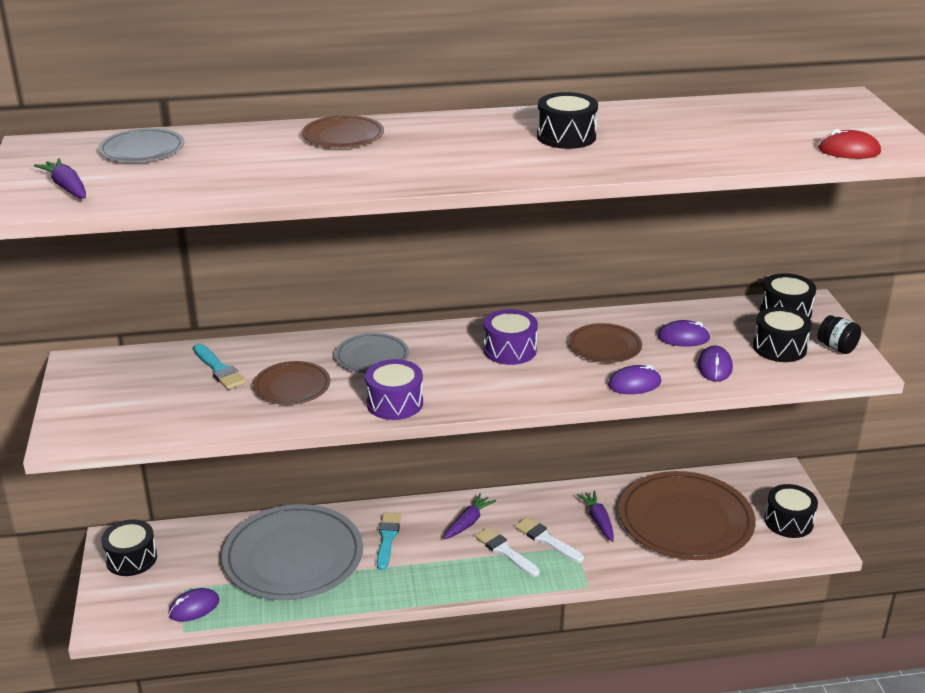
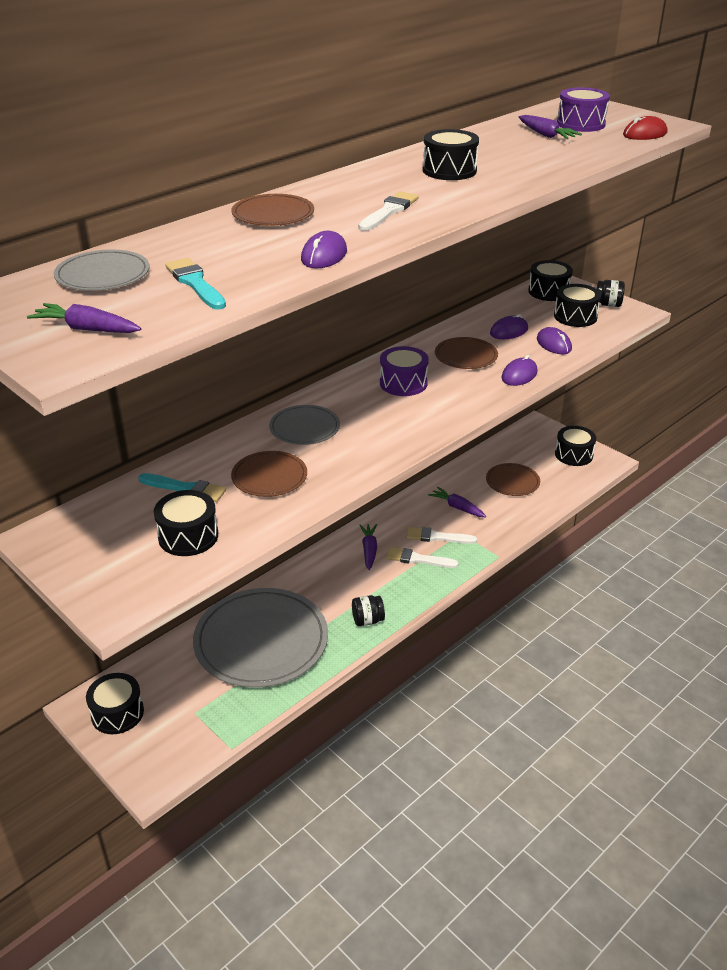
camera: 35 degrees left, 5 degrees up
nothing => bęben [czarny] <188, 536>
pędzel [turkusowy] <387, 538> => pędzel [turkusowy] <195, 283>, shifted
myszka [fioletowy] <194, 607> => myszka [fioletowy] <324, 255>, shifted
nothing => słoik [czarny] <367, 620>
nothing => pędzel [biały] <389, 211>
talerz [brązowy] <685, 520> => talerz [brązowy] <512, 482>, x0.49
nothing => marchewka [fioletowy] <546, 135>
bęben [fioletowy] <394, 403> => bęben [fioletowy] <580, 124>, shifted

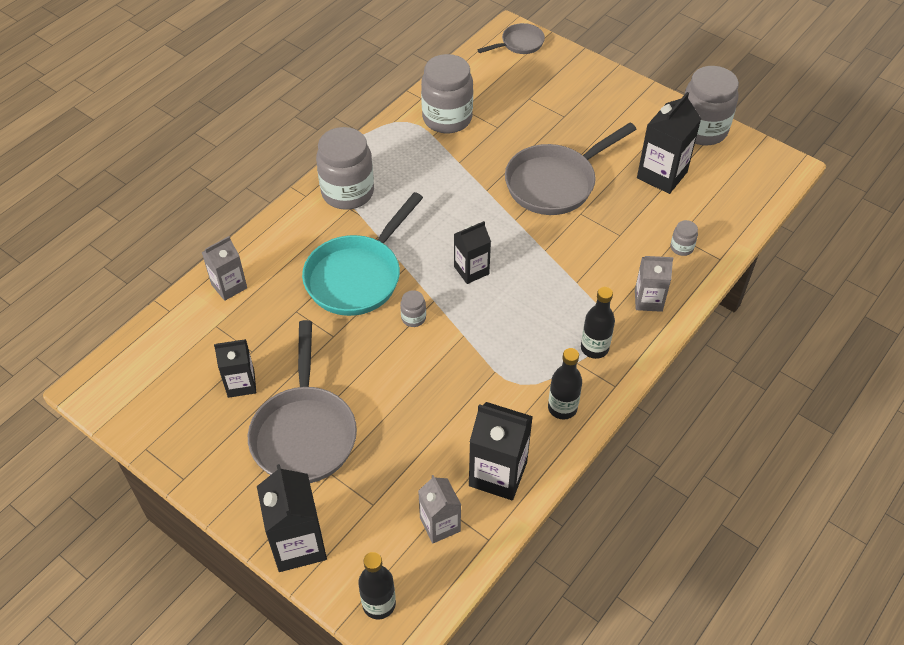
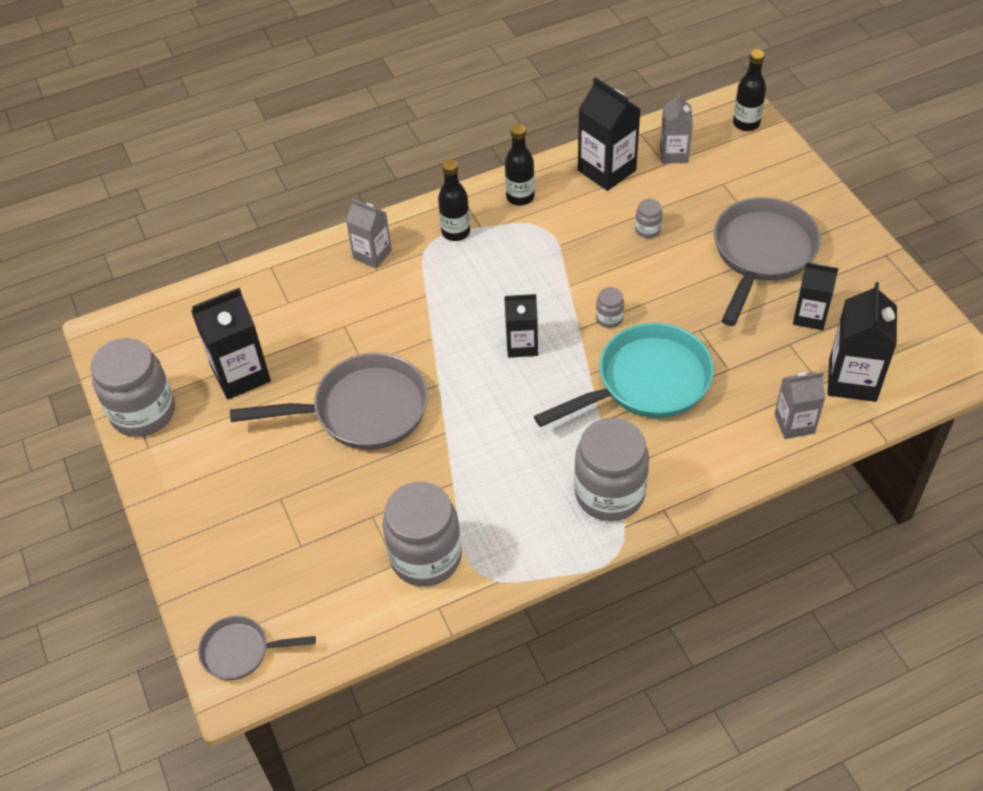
camera: 150 degrees left, 0 degrees up
słoik [szary] <681, 247> => słoik [szary] <648, 230>, shifted
karton mleka [czarny] <298, 544> => karton mleka [czarny] <852, 380>, shifted

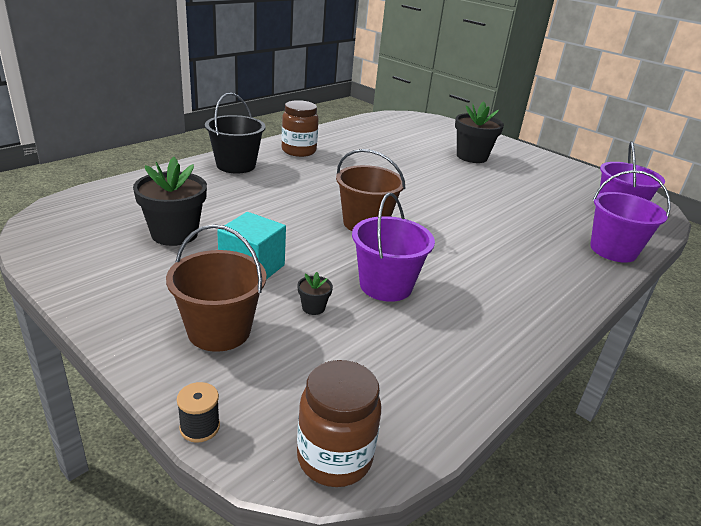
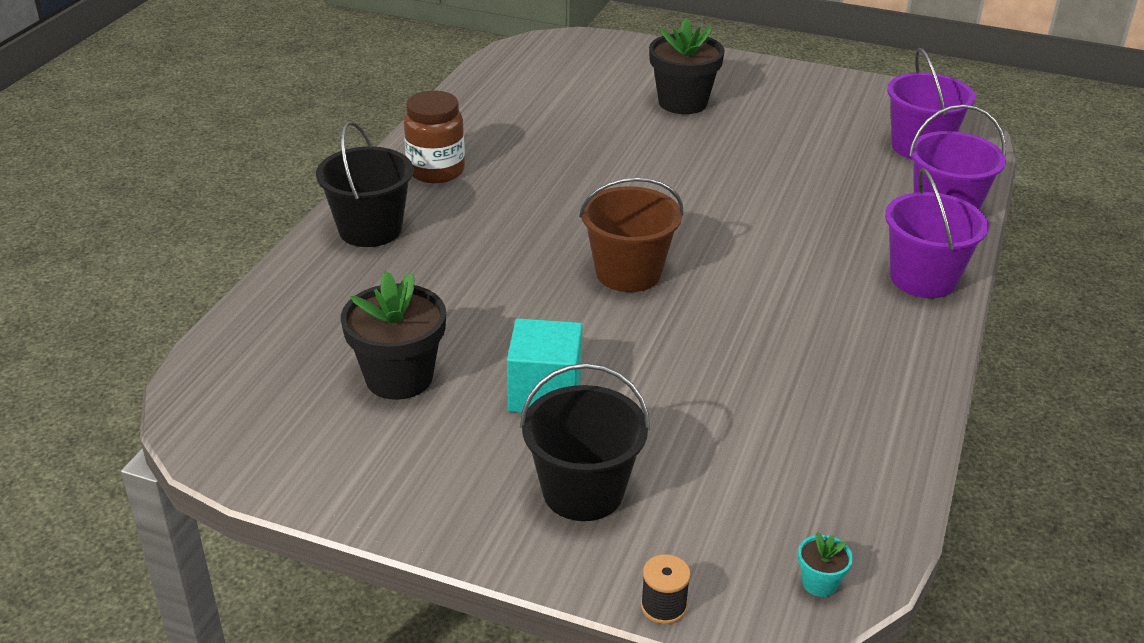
camera: 20 degrees left, 5 degrees up
wiadro [brązowy] <219, 331> => wiadro [czarny] <583, 491>
słoik [brązowy] <334, 458> => doniczka [turkusowy] <819, 583>
wiadro [fioletowy] <386, 285> => wiadro [fioletowy] <923, 278>, shifted
doniczka [czarny] <313, 307> => nothing

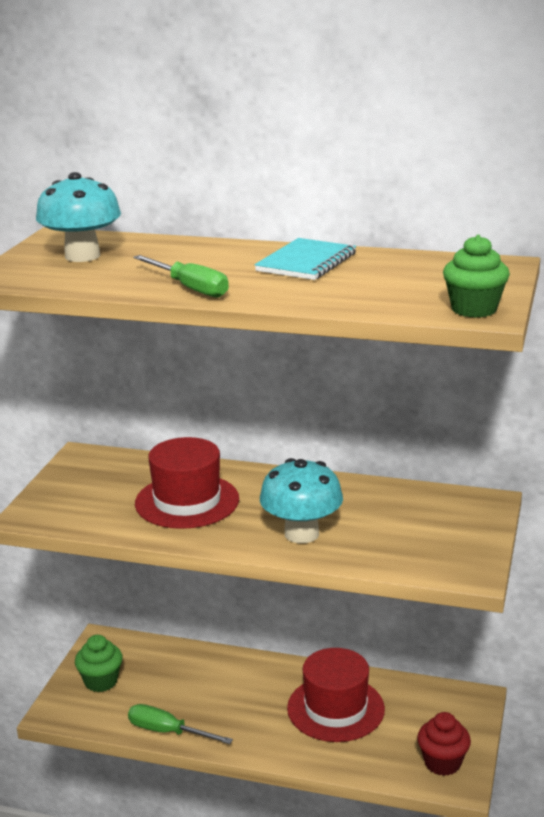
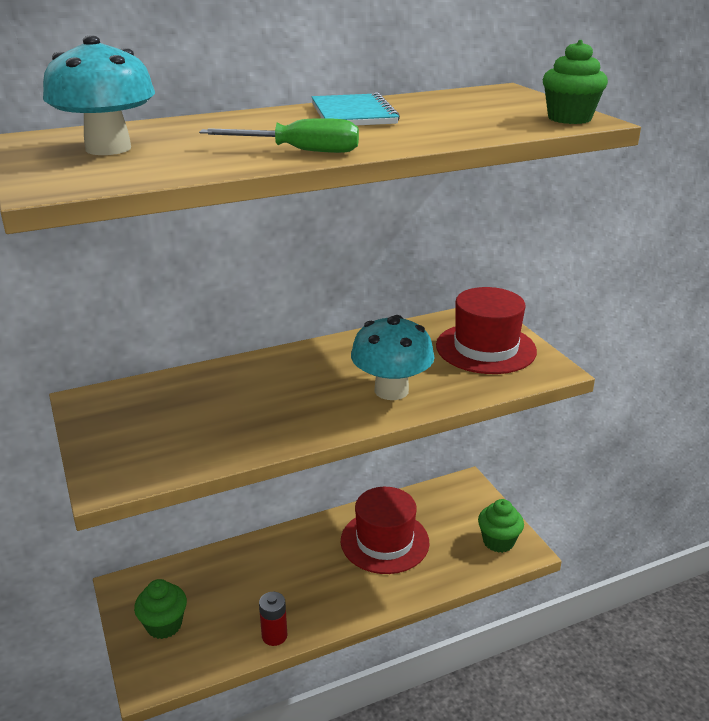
camera: 40 degrees left, 5 degrees up
śrubokręt [zielony] <167, 732> => bateria [czerwony] <274, 635>
kapelusz [czerwony] <187, 501> => kapelusz [czerwony] <485, 348>, shifted
muffinka [czerwony] <442, 763> => muffinka [zielony] <498, 541>

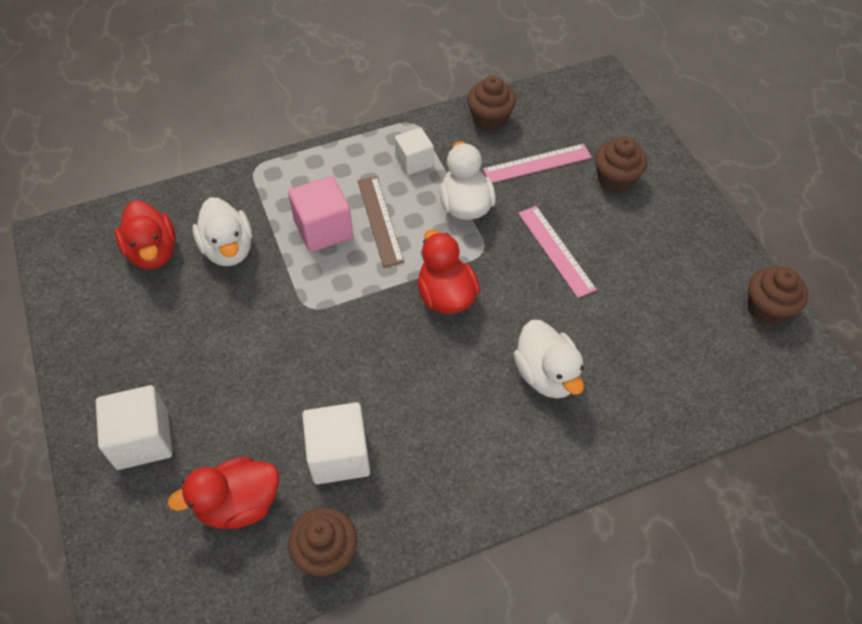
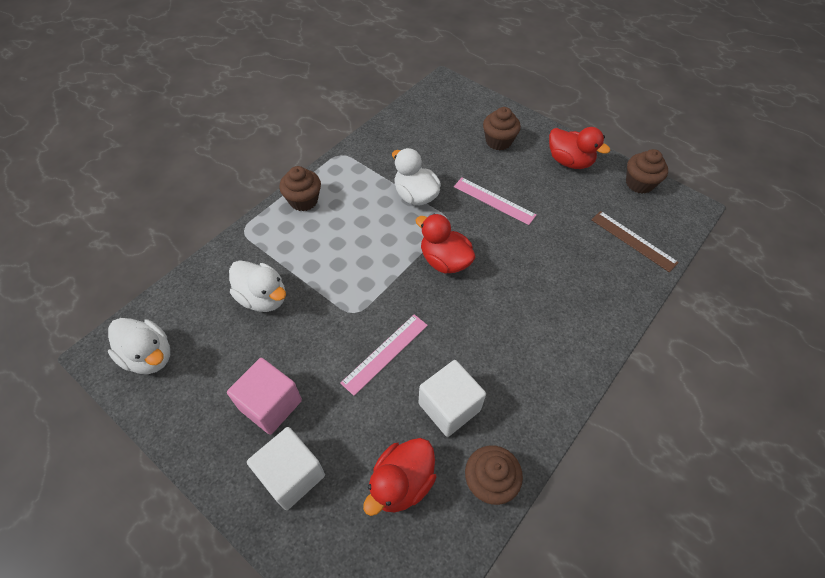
camera: 30 degrees left, 0 degrees up
kaczka [biały] <546, 375> => kaczka [biały] <149, 356>, shifted
sześcian [różowy] <323, 229> => sześcian [różowy] <270, 405>, shifted
muffinka [brązowy] <490, 119> => muffinka [brązowy] <303, 200>, shifted
linijka [różowy] <537, 163> => linijka [różowy] <385, 353>, shifted
kaczka [czerwony] <153, 252> => kaczka [czerwony] <569, 161>, shifted
linijka [brązowy] <379, 220> => linijka [brązowy] <633, 241>, shifted
sześcian [biały] <414, 162> => nothing

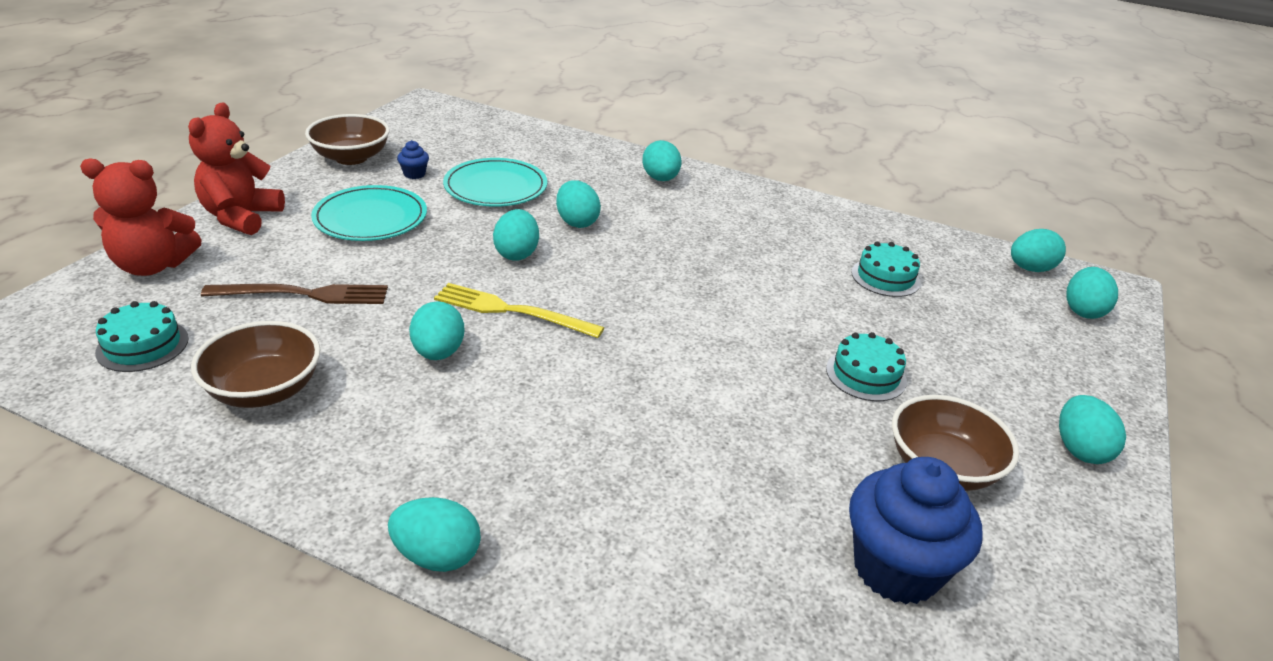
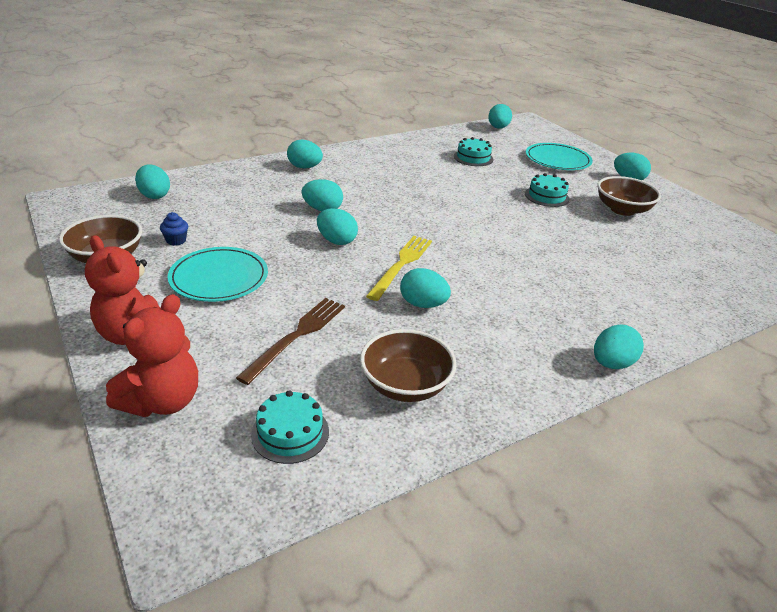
camera: 55 degrees left, 0 degrees up
jajko [turkusowy] <1083, 311> => jajko [turkusowy] <154, 195>, shifted
widelec [żółty] <512, 311> => widelec [żółty] <401, 265>, 150 degrees clockwise
talerz [turkusowy] <495, 187> => talerz [turkusowy] <557, 160>, shifted
muffinka [niebieski] <896, 569> => nothing

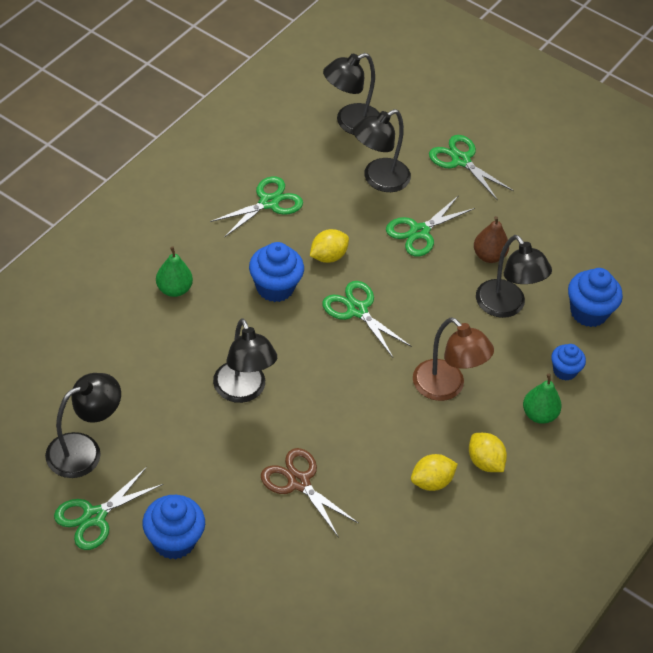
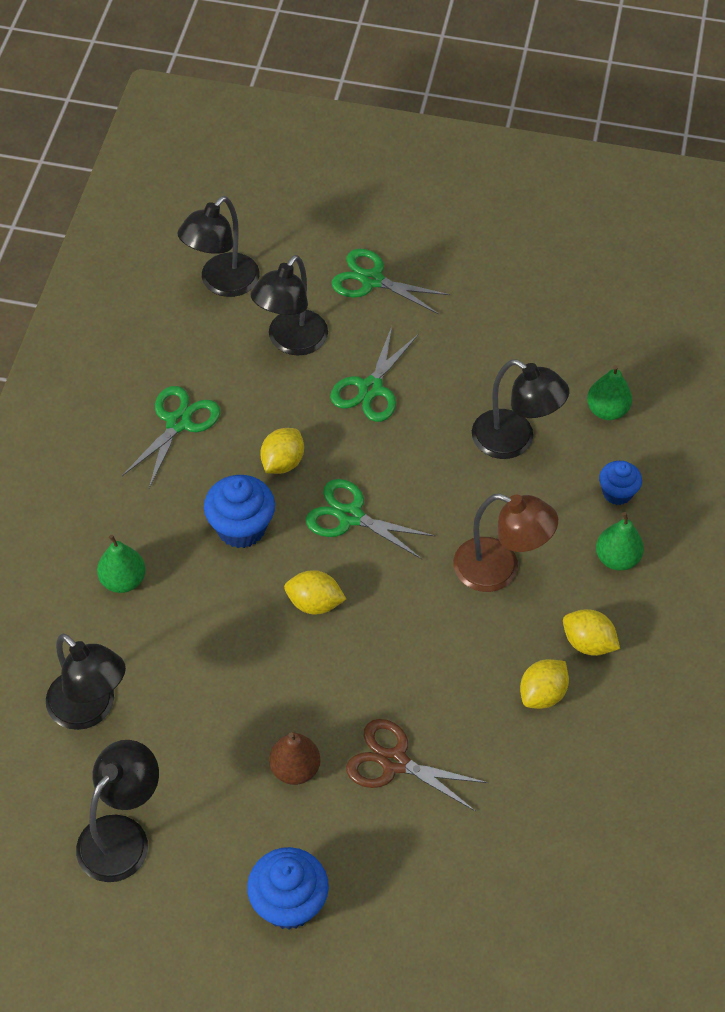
camera: 20 degrees left, 5 degrees up
lampka [czarny] <243, 391> => lampka [czarny] <90, 709>, shifted
gruszka [brązowy] <489, 256> => gruszka [brązowy] <295, 769>, shifted
nothing => cytryna [żółty] <314, 603>
muffinka [niebieski] <588, 312> => gruszka [zielony] <607, 410>
nożyczki [zielony] <94, 516> => nothing

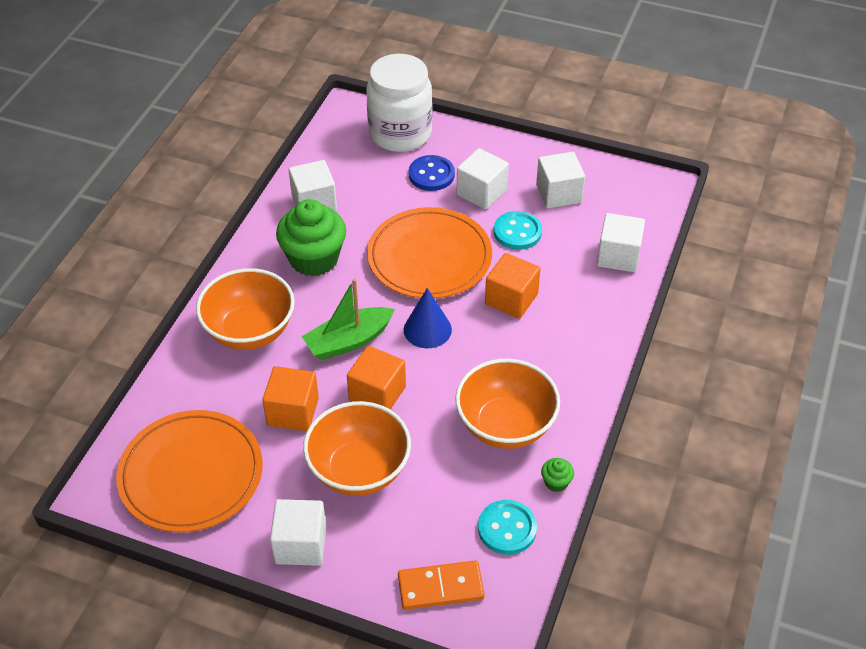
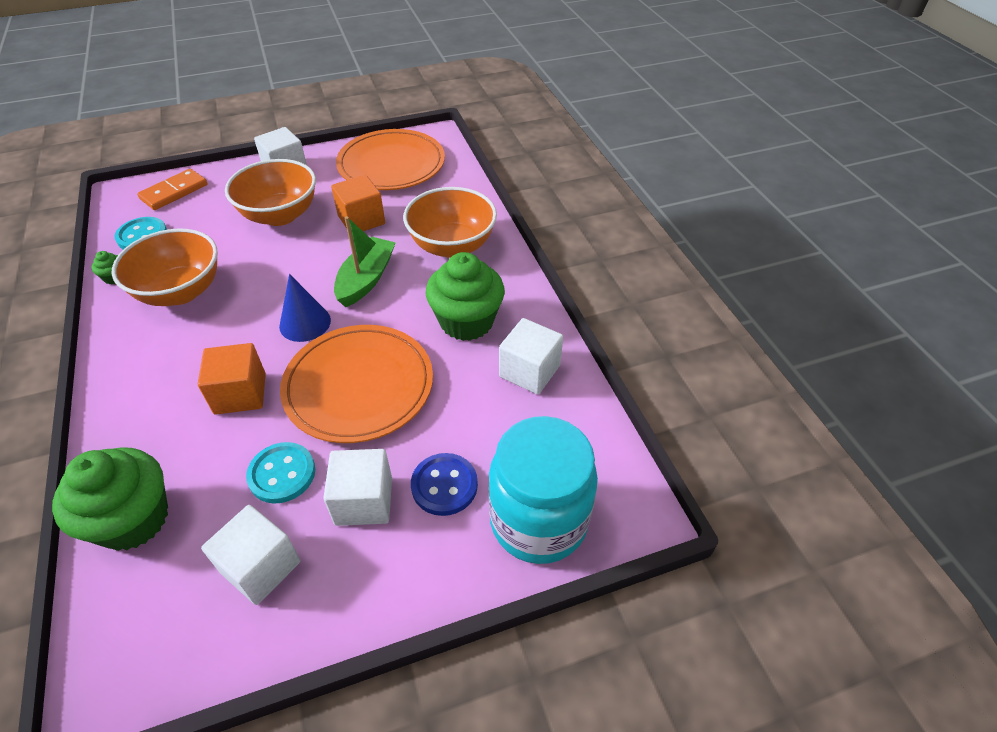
camera: 140 degrees right, 0 degrees up
sześcian [biały] <618, 256> => muffinka [zielony] <133, 519>
słoik [biały] <400, 134> => słoik [turkusowy] <538, 521>
sześcian [pomarańczowy] <377, 394> => nothing

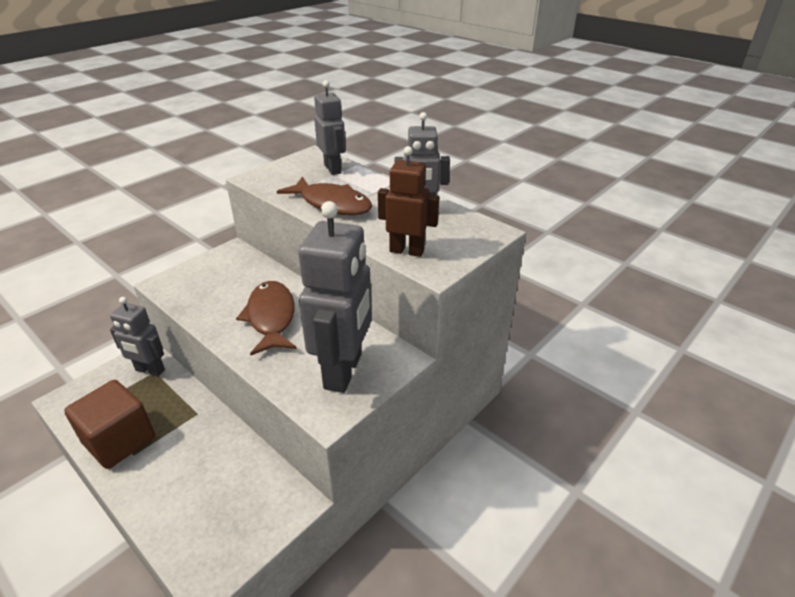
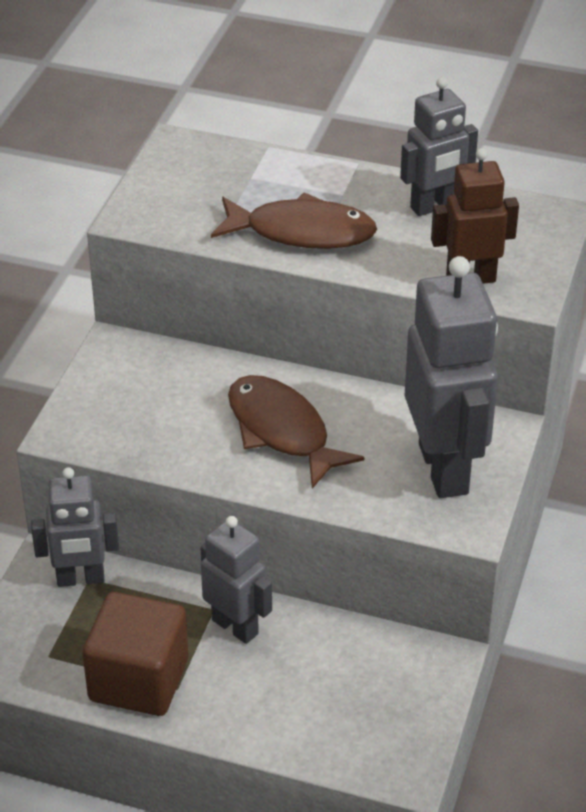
camera: 25 degrees left, 5 degrees up
robot [szary] <333, 169> => robot [szary] <235, 626>, shifted

